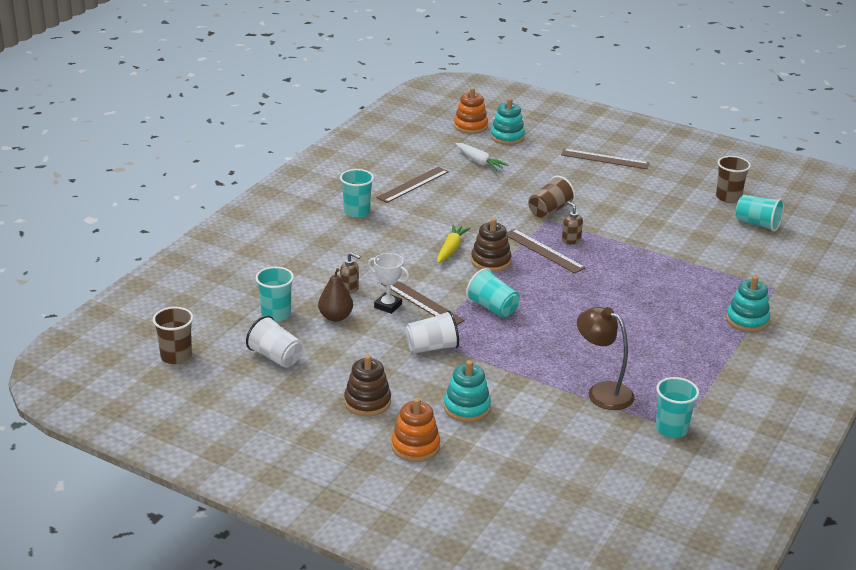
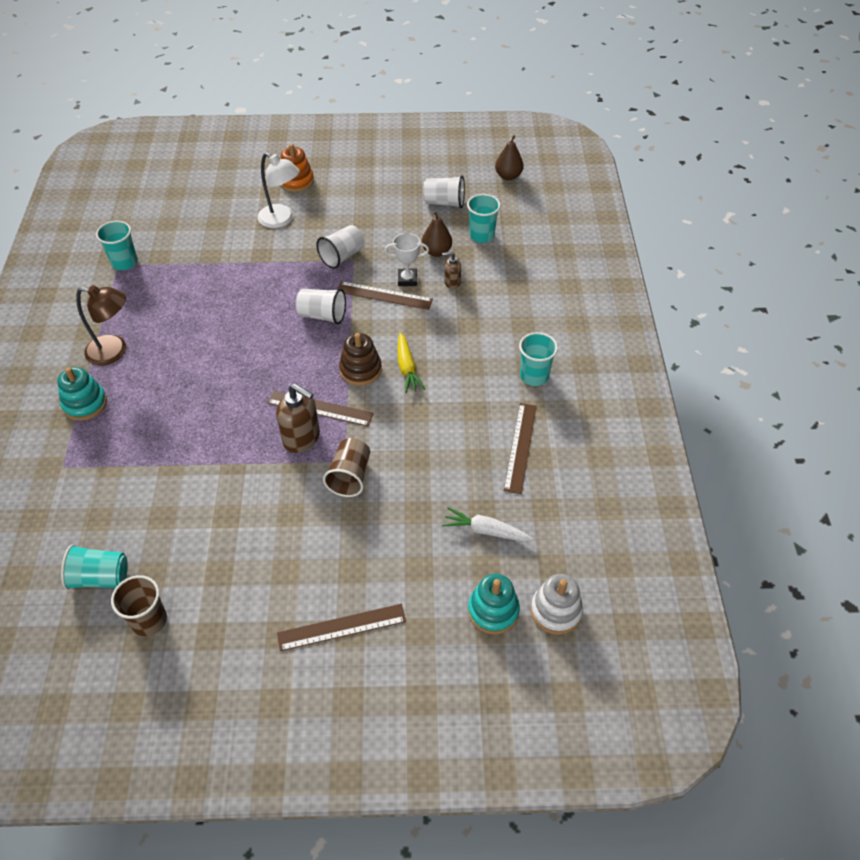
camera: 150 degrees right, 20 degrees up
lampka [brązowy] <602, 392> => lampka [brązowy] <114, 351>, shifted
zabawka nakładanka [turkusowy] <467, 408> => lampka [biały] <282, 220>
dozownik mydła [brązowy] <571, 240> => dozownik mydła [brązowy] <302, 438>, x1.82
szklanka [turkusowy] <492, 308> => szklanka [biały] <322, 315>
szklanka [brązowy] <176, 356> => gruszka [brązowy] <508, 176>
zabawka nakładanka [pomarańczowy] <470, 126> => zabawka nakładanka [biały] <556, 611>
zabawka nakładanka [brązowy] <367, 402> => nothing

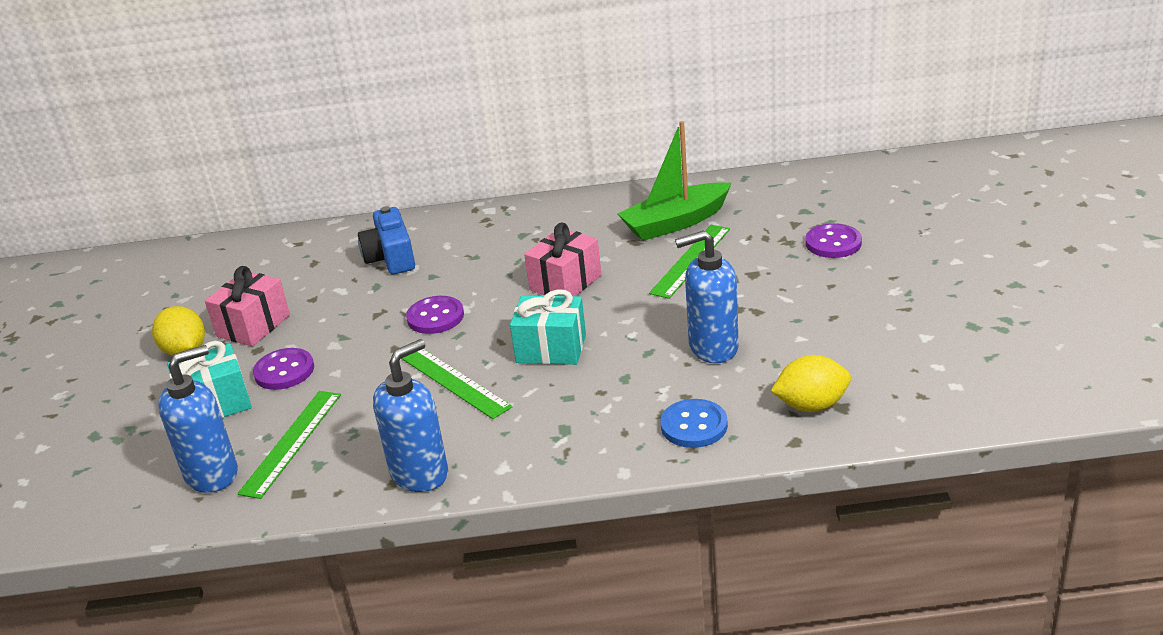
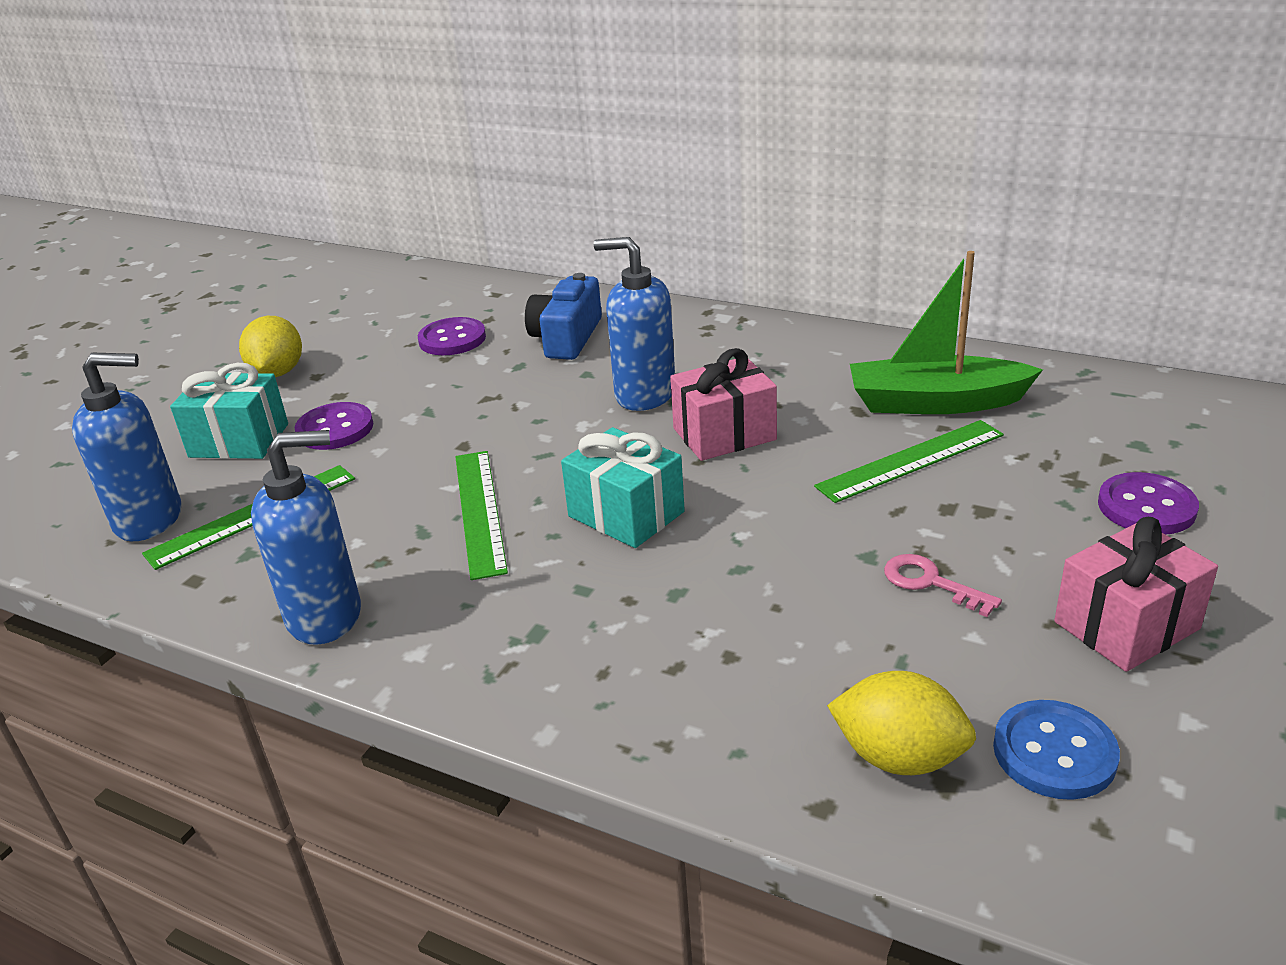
camera: 30 degrees right, 0 degrees up
guzik [fioletowy] <435, 317> => guzik [fioletowy] <452, 339>, shifted
dozownik mydła [niebieski] <713, 348> => dozownik mydła [niebieski] <644, 394>, shifted
nothing => klucz [różowy] <931, 583>
guzik [niebieski] <694, 426> => guzik [niebieski] <1054, 752>, shifted
prezent [różowy] <253, 326> => prezent [różowy] <1126, 625>, shifted

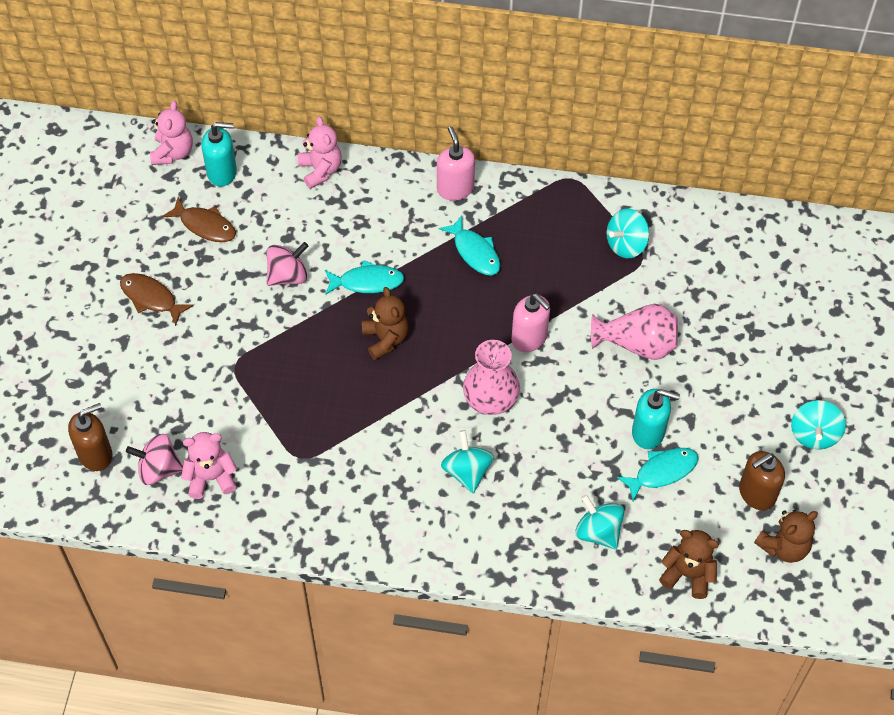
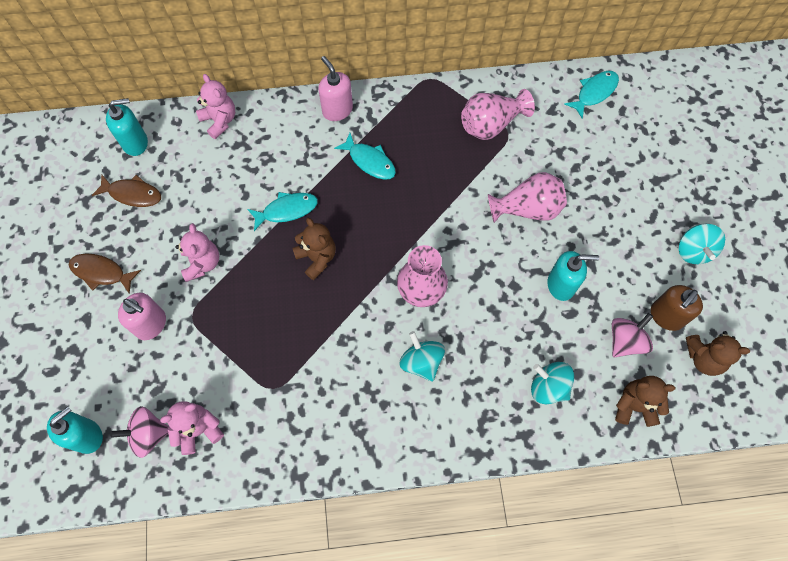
camera: 15 degrees left, 10 degrees up
dozownik mydła [brązowy] <95, 454> => dozownik mydła [turkusowy] <87, 436>
dozownik mydła [różowy] <529, 338> => dozownik mydła [różowy] <151, 324>, shifted
miś [różowy] <173, 153> => miś [różowy] <202, 263>, shifted
bączek [turkusowy] <626, 244> => wazon [różowy] <491, 124>
ryba [turkusowy] <662, 472> => ryba [turkusowy] <594, 93>, shifted
bączek [różowy] <288, 276> => bączek [różowy] <625, 341>, shifted
miś [brązowy] <784, 547> => miś [brązowy] <704, 358>, 60 degrees clockwise

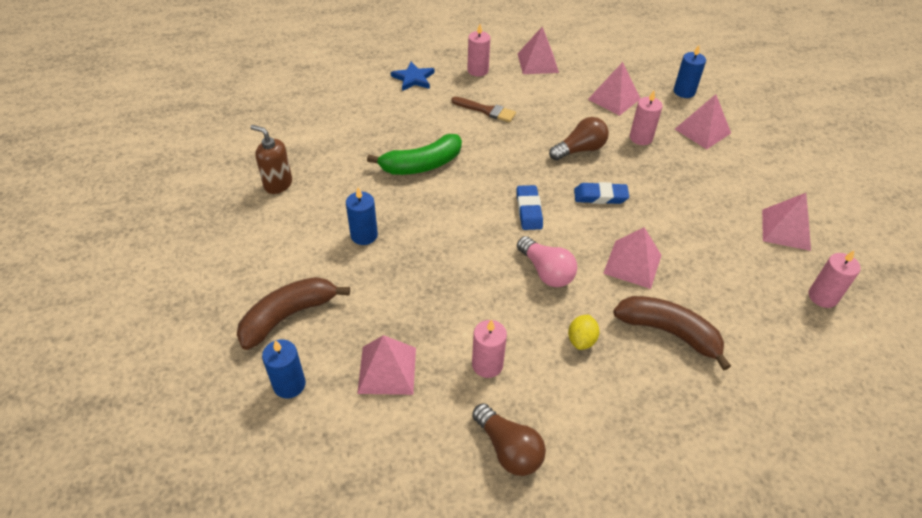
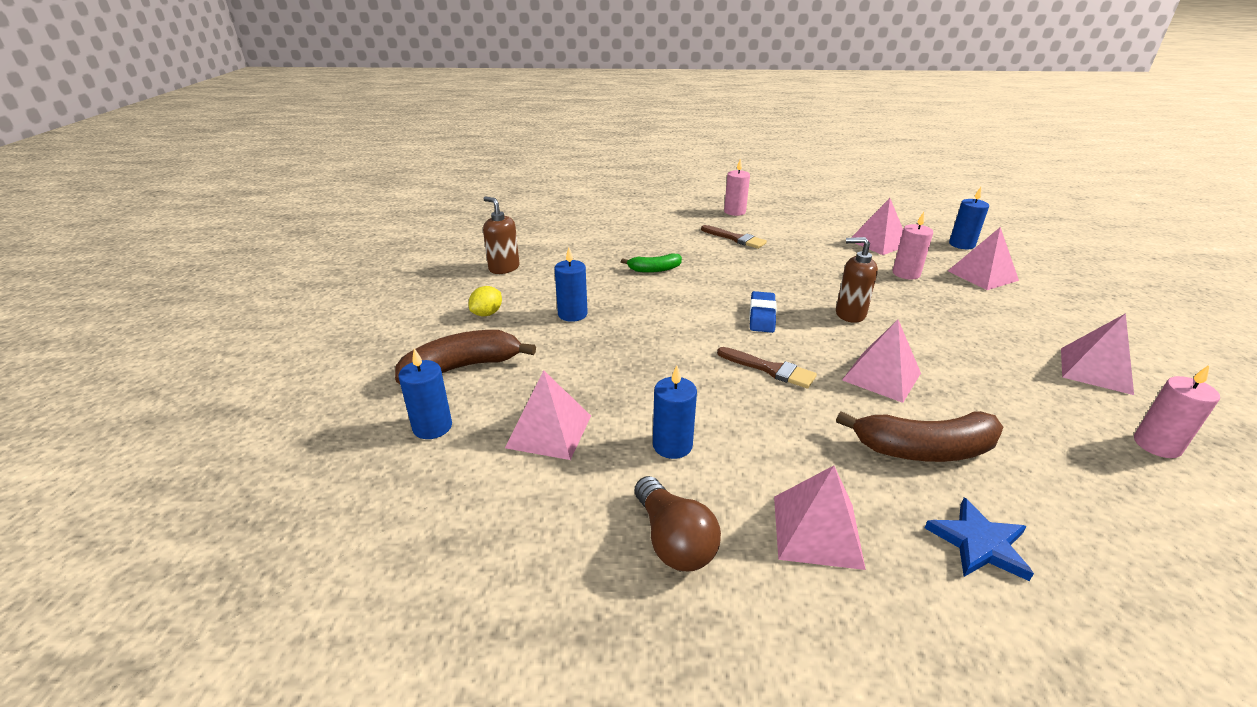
camera: 15 degrees right, 15 degrees down
cytryna [żółty] <581, 340> => cytryna [żółty] <487, 313>, shifted
banan [zielony] <422, 165> => banan [zielony] <654, 269>, x0.59
świeca [różowy] <487, 365> => świeca [niebieski] <672, 445>
żarówka [różowy] <546, 271> => pędzel [brązowy] <770, 369>
piramida [różowy] <537, 63> => piramida [różowy] <816, 531>, shifted
gumka do mazania [niebieski] <600, 196> => dozownik mydła [brązowy] <850, 314>
banan [brązowy] <669, 332> => banan [brązowy] <924, 450>, 135 degrees clockwise
gwiazda [niebieski] <413, 78> => gwiazda [niebieski] <979, 543>, shifted
żarówka [brązowy] <580, 150> => nothing

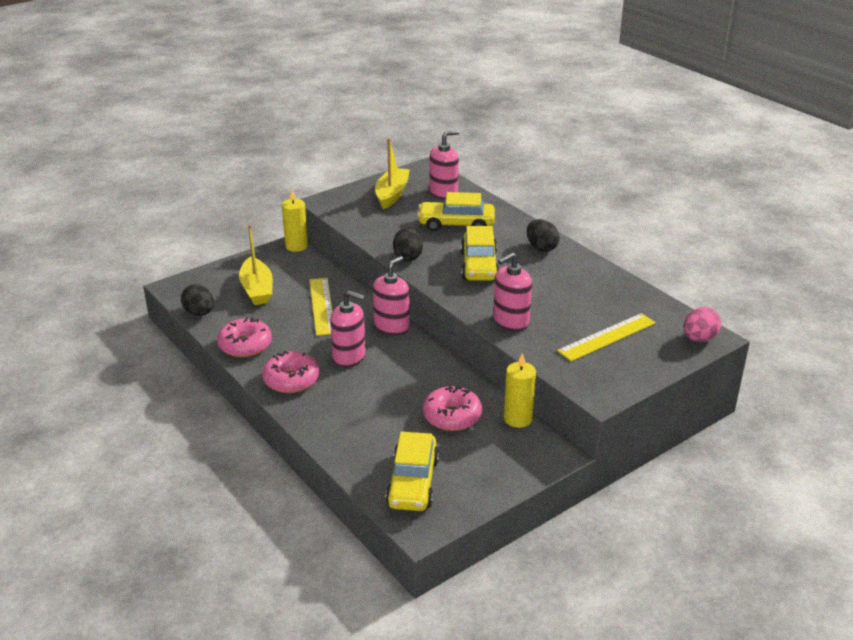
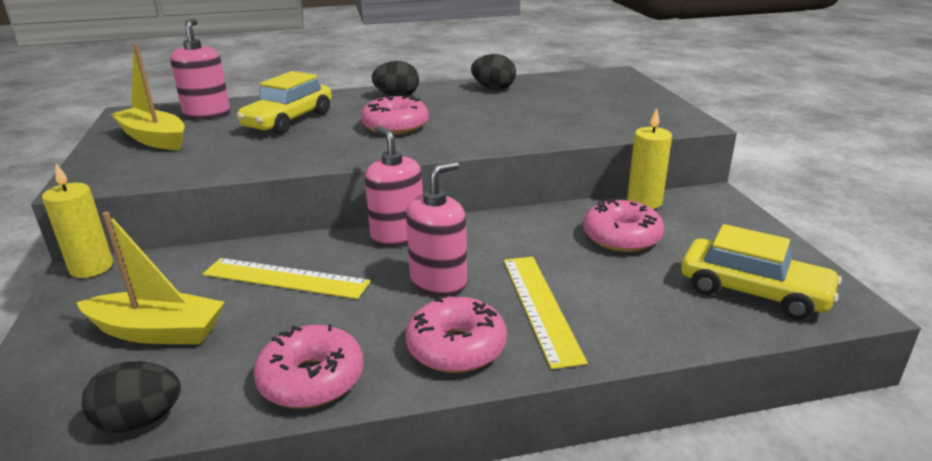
camera: 65 degrees left, 5 degrees down
samochód [żółty] <479, 266> => donut [różowy] <395, 126>
jajko [czarny] <407, 257> => jajko [czarny] <493, 88>, shifted
linijka [żółty] <607, 337> => linijka [żółty] <540, 307>, shifted
dozownik mydła [różowy] <510, 321> => nothing
jajko [różowy] <699, 339> => nothing

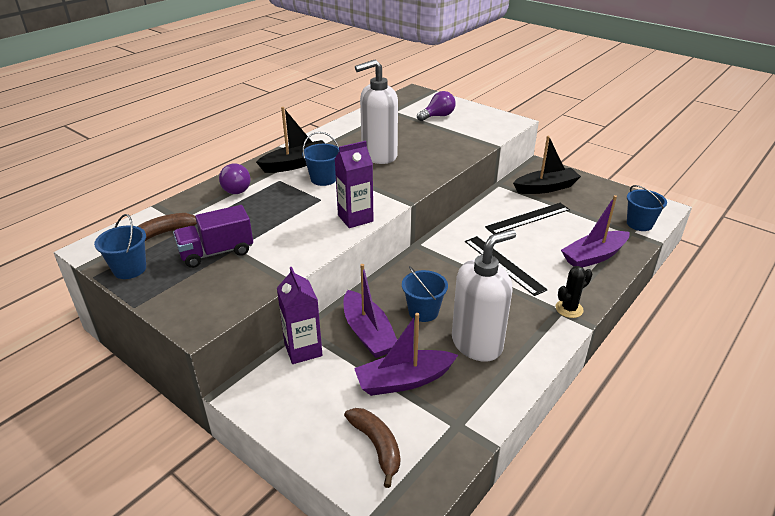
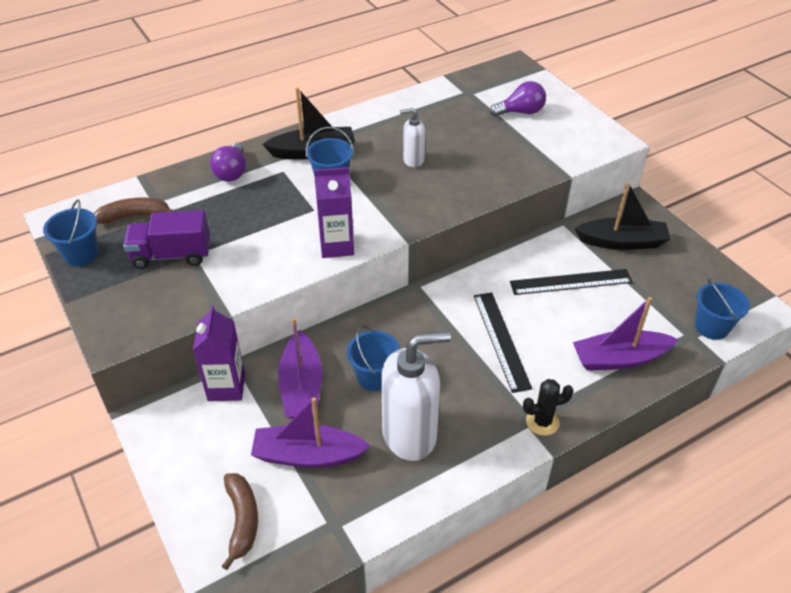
camera: 20 degrees right, 10 degrees up
dozownik mydła [biały] <379, 156> => dozownik mydła [biały] <413, 160>, x0.51

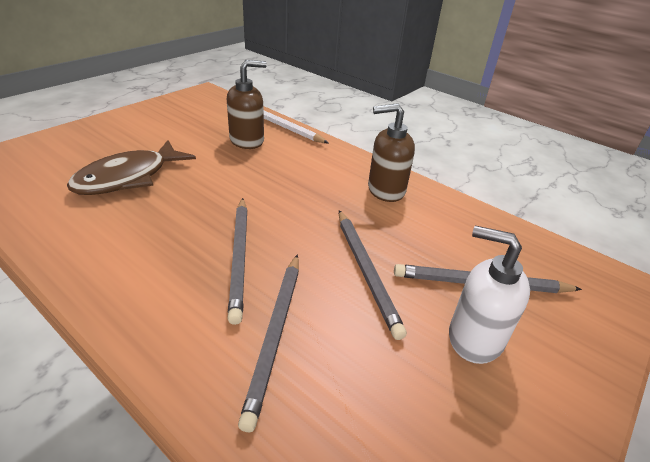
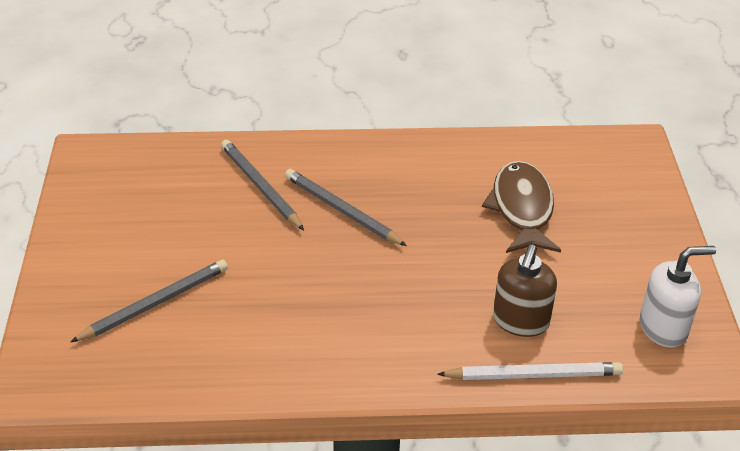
camera: 140 degrees right, 5 degrees up
dozownik mydła [biały] <474, 338> => dozownik mydła [biały] <663, 327>, shifted
ołówek [szary] <366, 271> => nothing
dozownik mydła [brązowy] <385, 190> => nothing

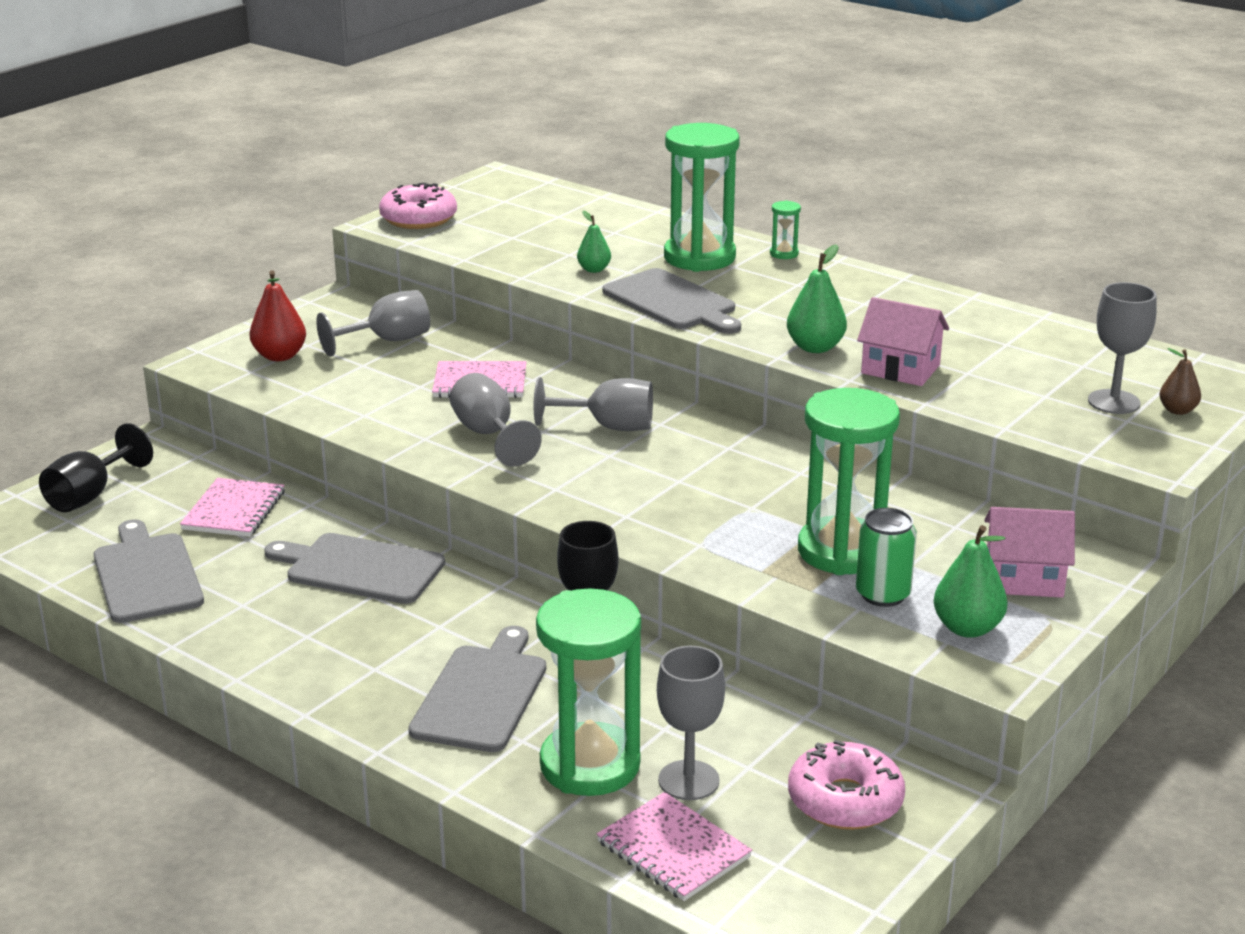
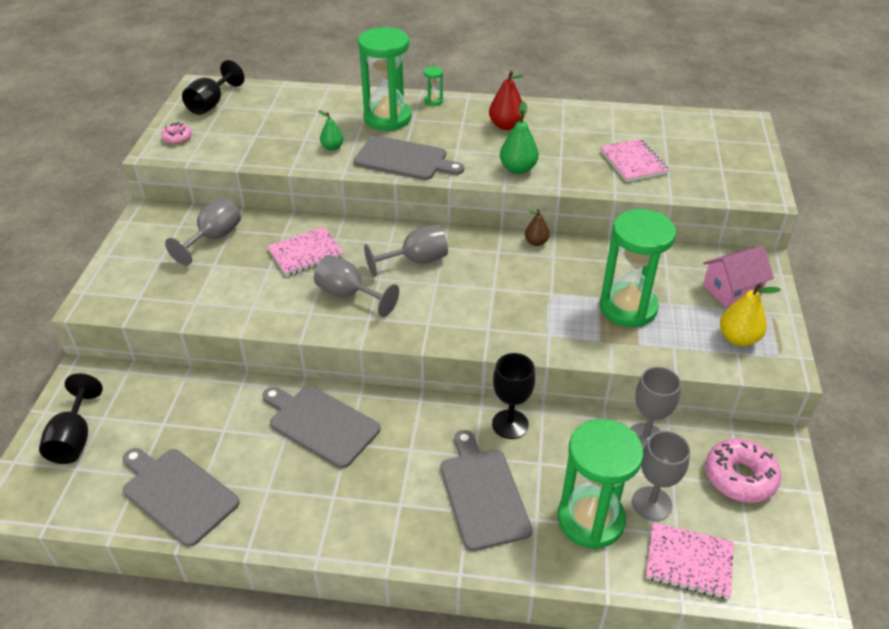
camera: 30 degrees left, 15 degrees up
donut [różowy] <418, 219> => donut [różowy] <177, 138>, x0.53
nothing => kielich [czarny] <211, 104>
deska do krojenia [szary] <360, 568> => deska do krojenia [szary] <321, 424>, 45 degrees clockwise
gruszka [czerwony] <279, 356> => gruszka [czerwony] <506, 125>, shifted
gruszka [brązowy] <1177, 410> => gruszka [brązowy] <536, 242>, shifted
zeszyt [różowy] <234, 510> => zeszyt [różowy] <633, 162>, shifted
kielich [szary] <1113, 402> => kielich [szary] <645, 438>, shifted
gruszka [zielony] <967, 628> => gruszka [żółty] <738, 338>
puszka [zielony] <883, 594> => nothing
domek [różowy] <900, 369> => nothing

